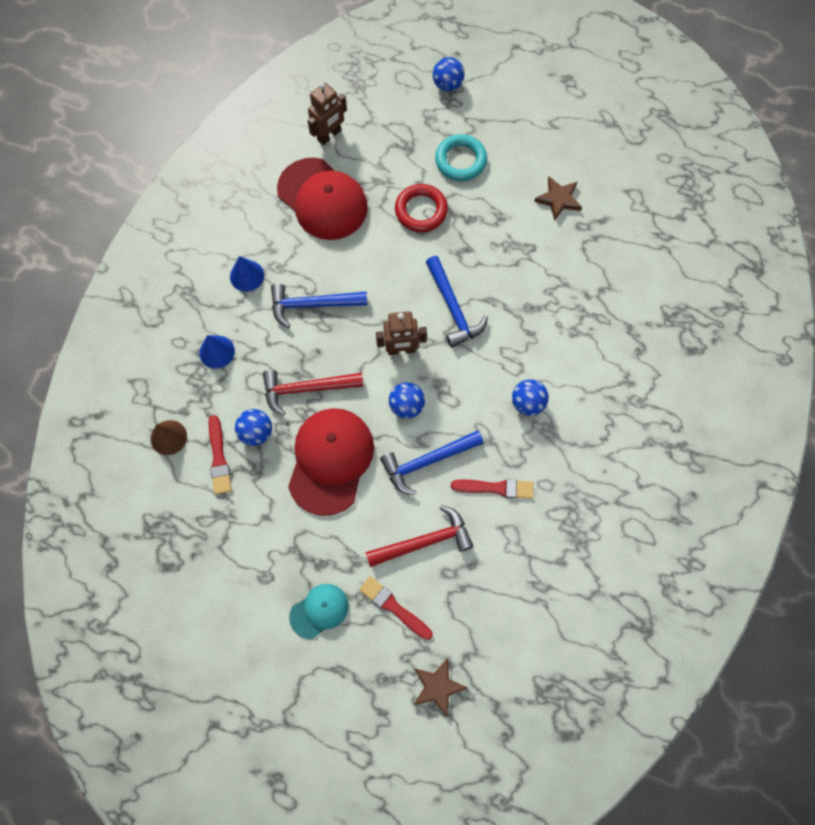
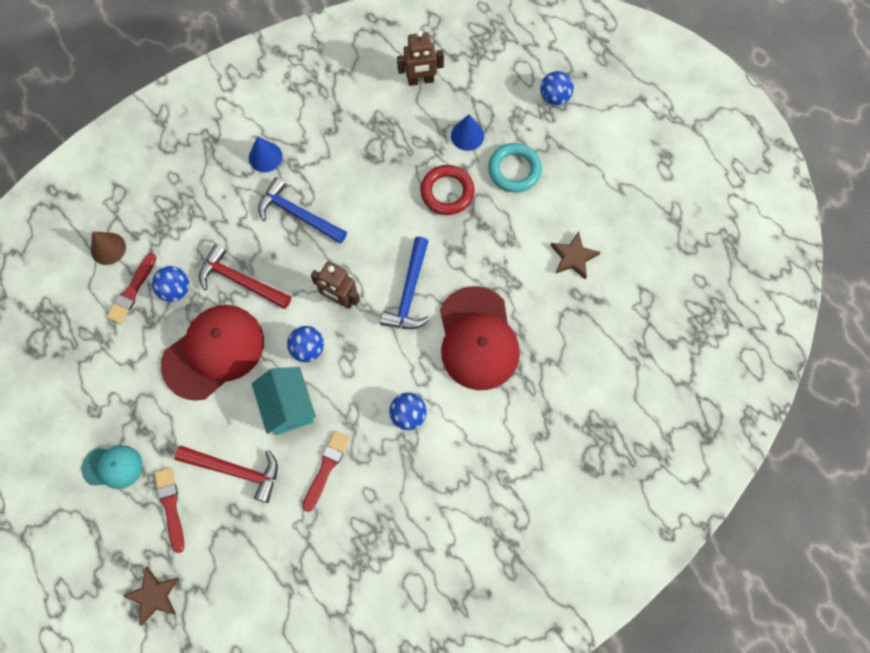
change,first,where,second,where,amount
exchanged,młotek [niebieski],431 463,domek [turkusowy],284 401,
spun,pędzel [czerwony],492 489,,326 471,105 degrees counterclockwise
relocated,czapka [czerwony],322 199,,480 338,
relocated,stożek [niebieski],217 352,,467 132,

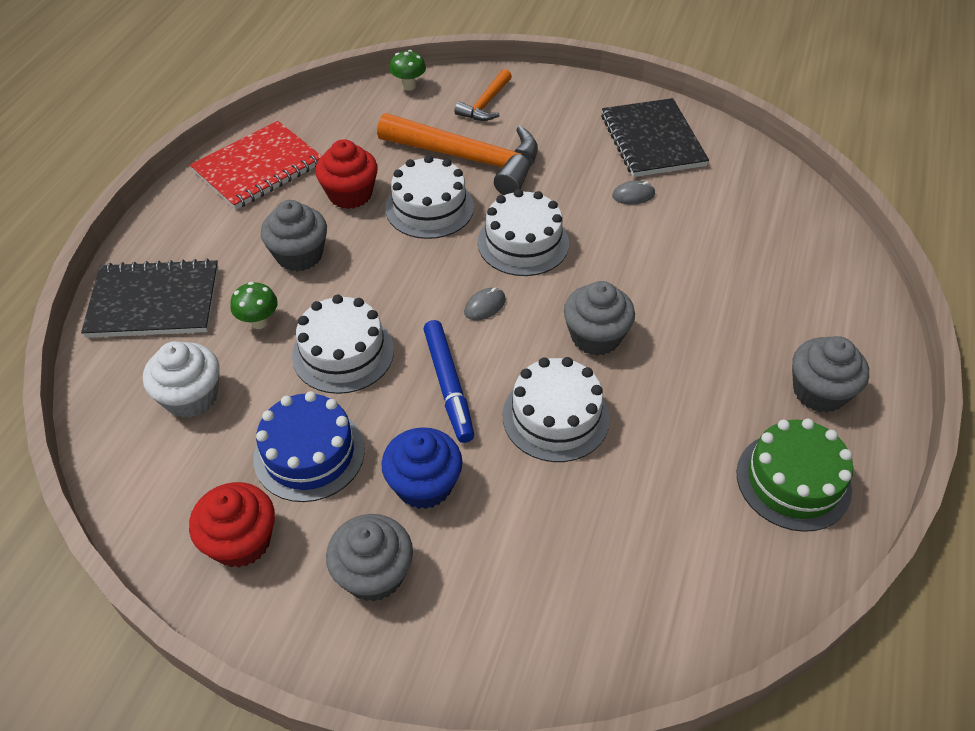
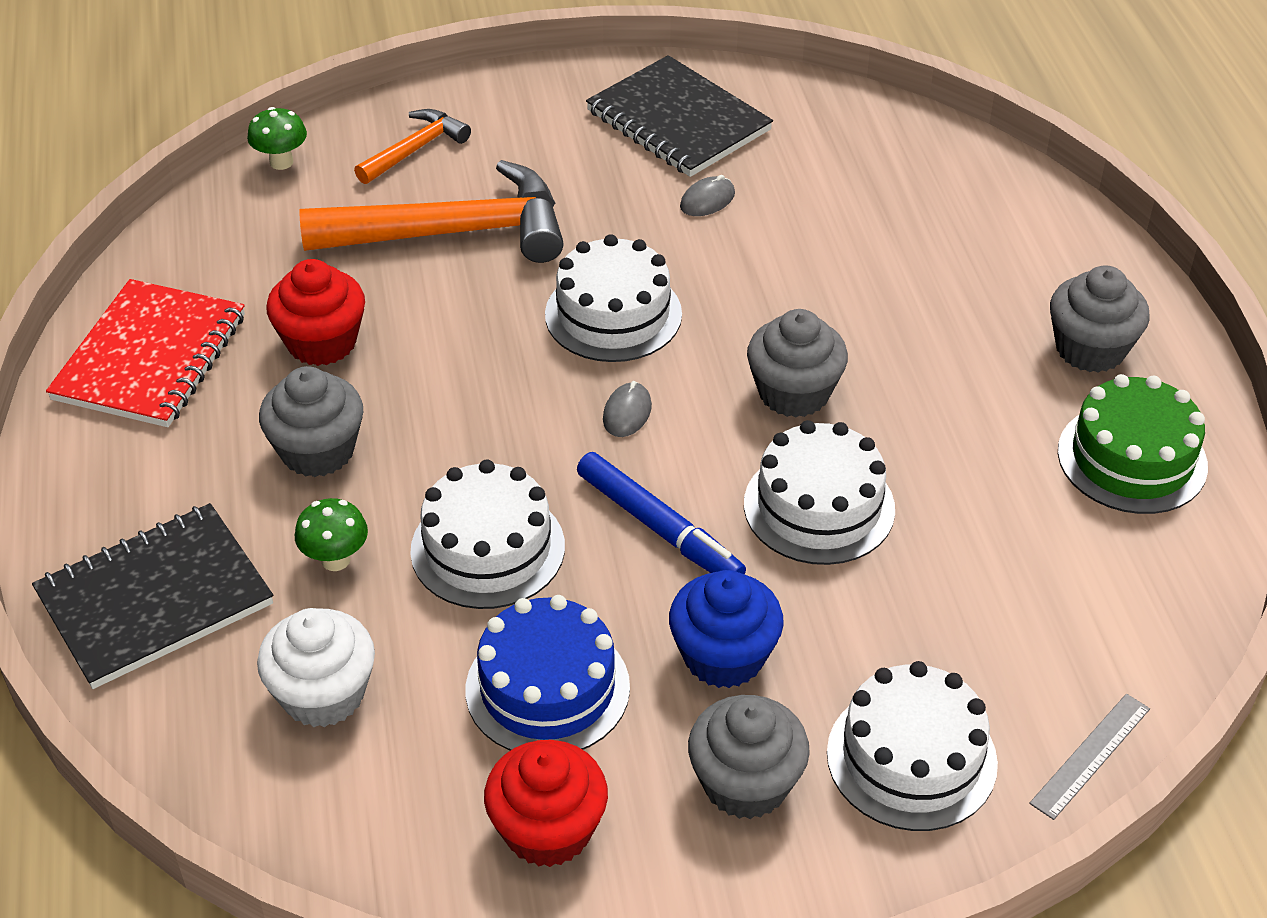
change,first,where,second,where,amount
spun,młotek [pomarańczowy],483 95,,412 146,135 degrees counterclockwise
relocated,tort [biały],429 197,,912 746,
appeared,,,linijka [szary],1089 757,

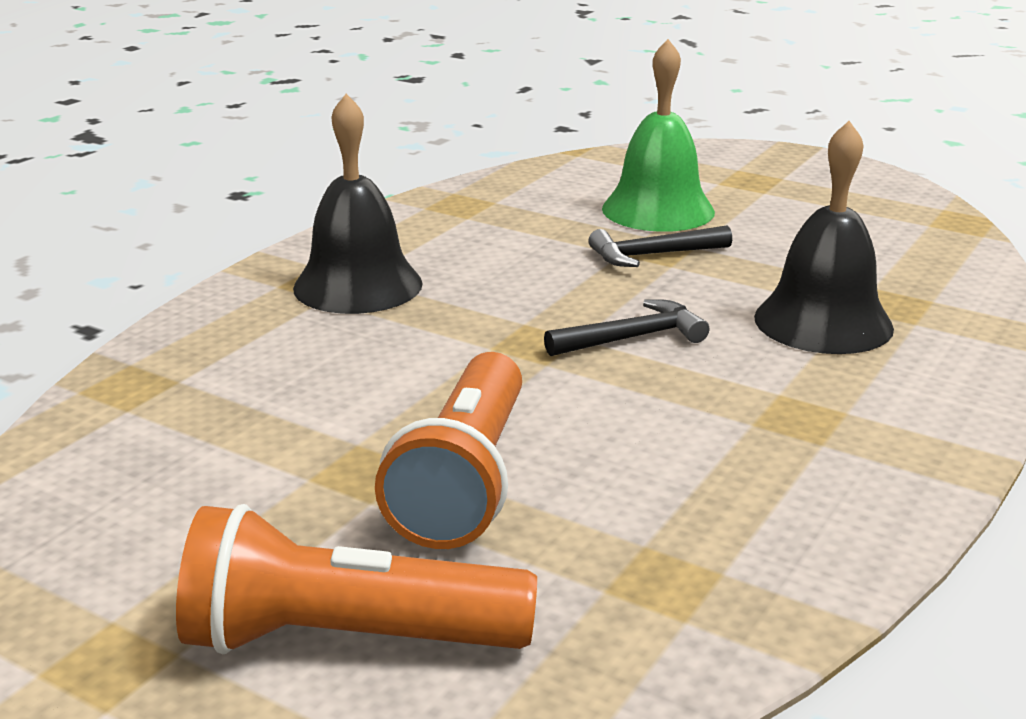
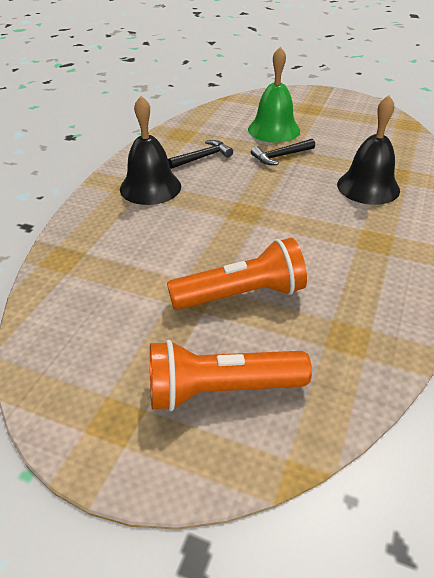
change,first,where,second,where,amount
spun,latarka [pomarańczowy],448 450,,237 274,105 degrees counterclockwise
relocated,młotek [czarny],626 327,,200 154,

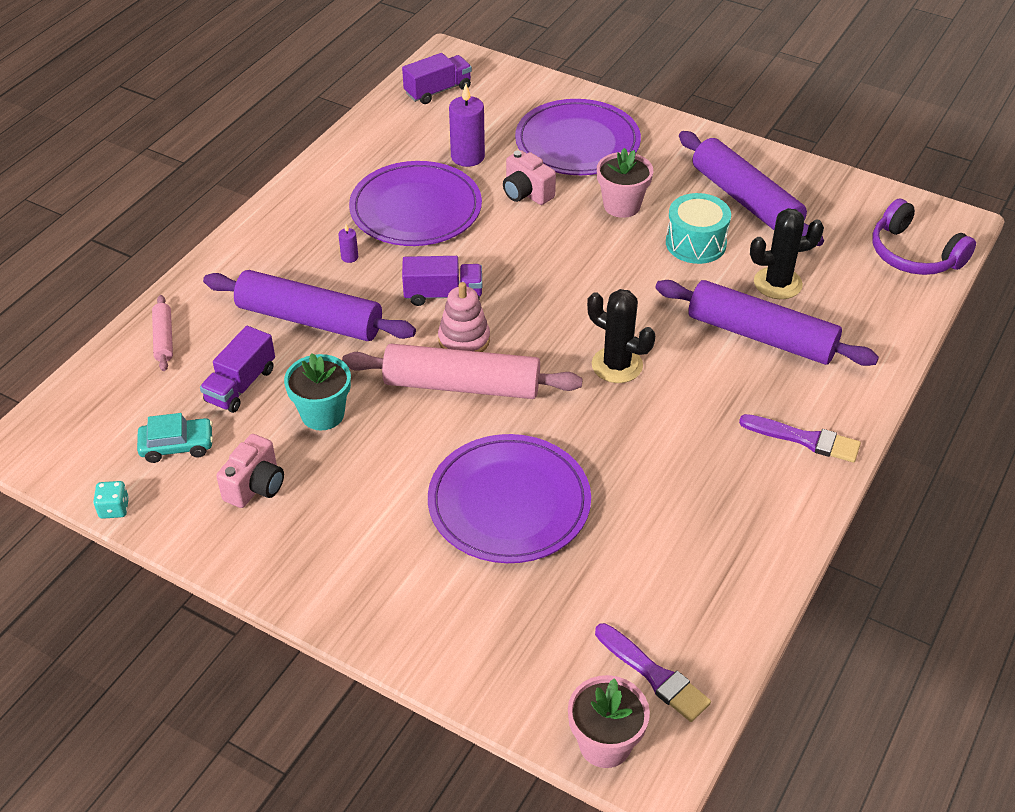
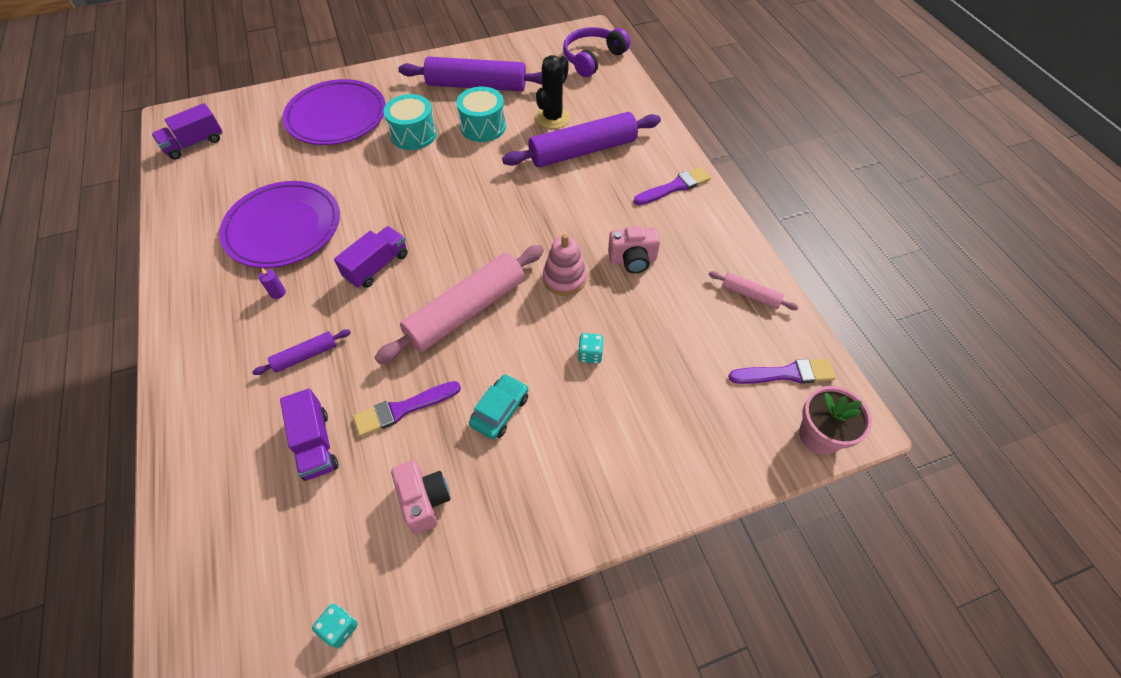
change,first,where,second,where,amount
spun,ciężarówka [fioletowy],437 78,,187 131,135 degrees counterclockwise
size,wałek do ciasta [fioletowy],309 305,,301 352,x0.46
exchanged,doniczka [turkusowy],317 391,pędzel [fioletowy],407 409,
exchanged,doniczka [różowy],625 183,bęben [turkusowy],410 122,
relocated,samochód [turkusowy],175 438,,498 406,
relocated,zabawka nakładanka [różowy],464 317,,565 265,
spun,słuchawki [fioletowy],924 237,,596 52,135 degrees clockwise
exchanged,talerz [fioletowy],509 498,kostka do gry [turkusowy],591 348,
relocated,aparat fotograficzny [różowy],529 177,,634 249,
relocated,wałek do ciasta [różowy],162 333,,754 290,
missing,świeca [fioletowy],467 125,,,
missing,kaktus [czarny],621 336,,,

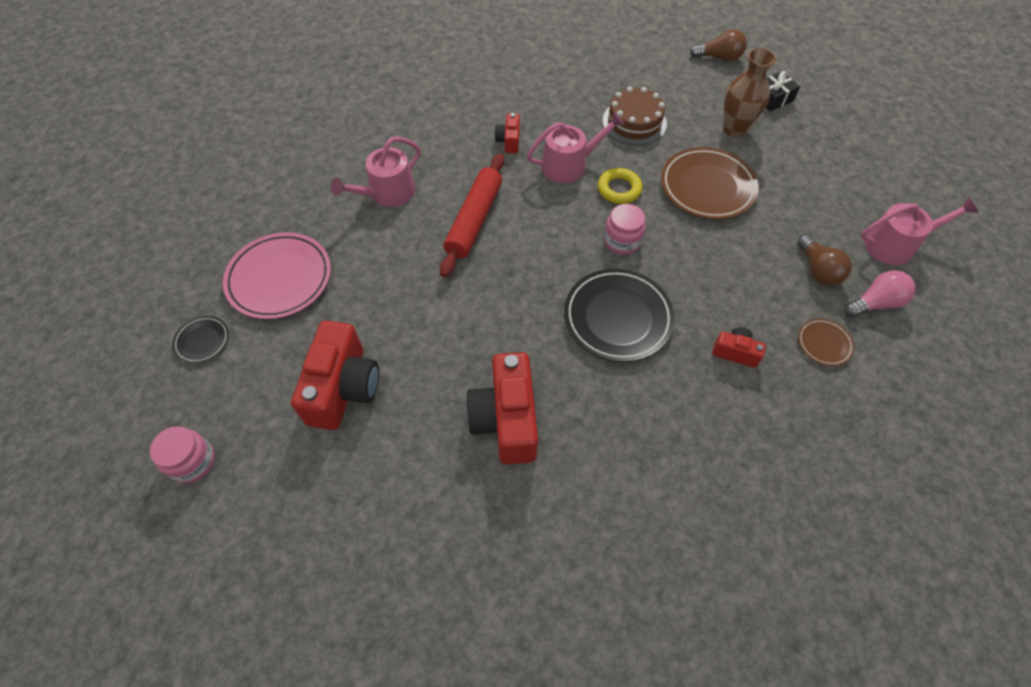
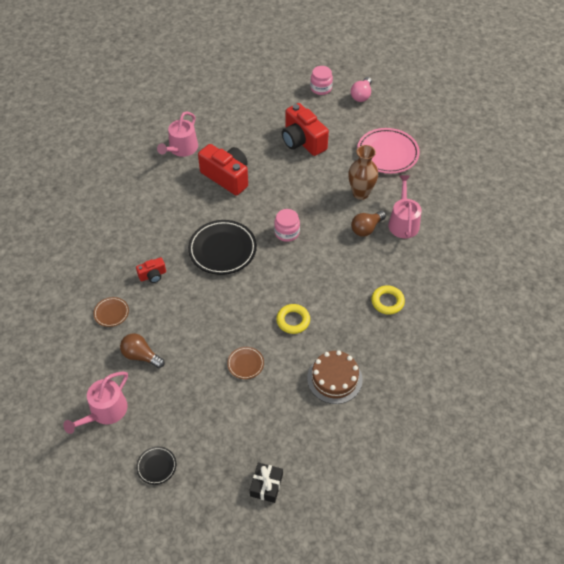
change,first,where,second,where,amount
relocated,talerz [czarny],201 339,,156 466,
relocated,konewka [różowy],575 147,,177 134,
size,talerz [brązowy],710 183,,245 363,x0.49
relocated,słoik [różowy],625 229,,287 225,
relocated,wazon [brązowy],750 93,,363 172,
relocated,żarówka [różowy],880 294,,361 89,
relocated,żarówka [brązowy],718 45,,368 224,
exchanged,aparat fotograficzny [czerwony],507 133,pierścień [żółty],388 300,
missing,wałek do ciasta [czerwony],472 215,,,

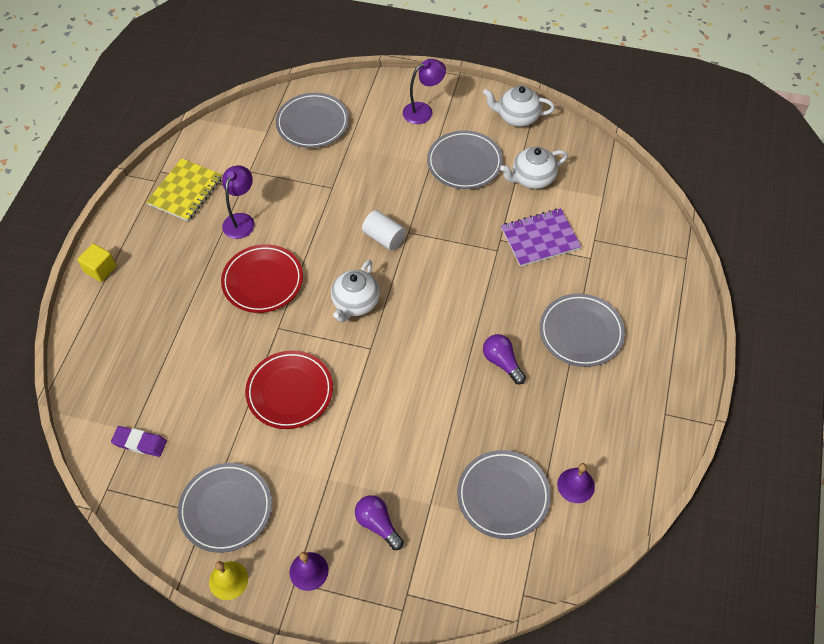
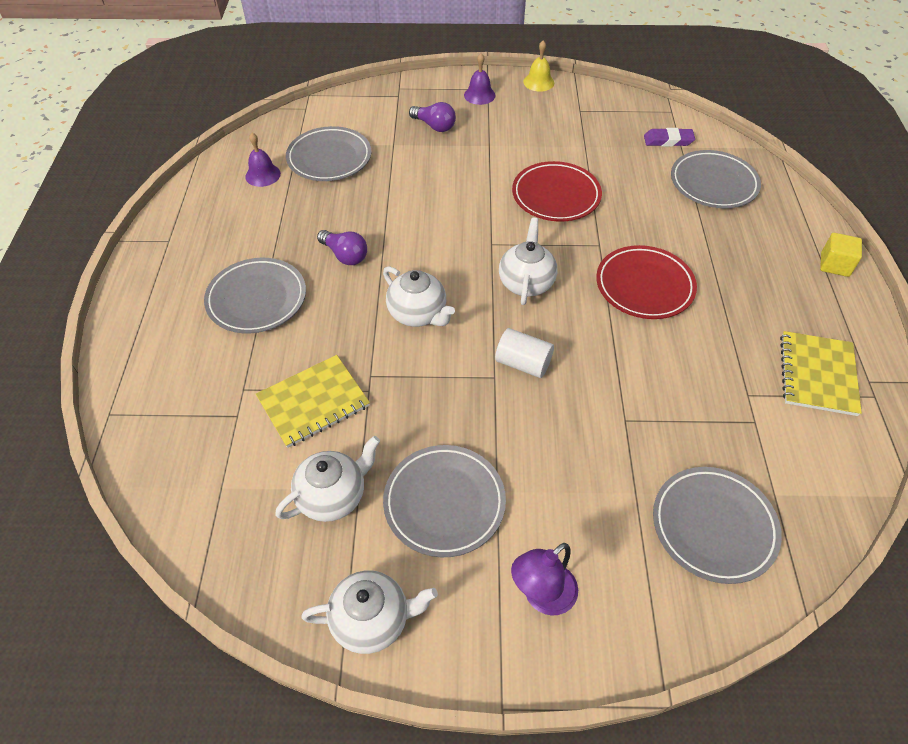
change,first,where,second,where,amount
colour,zeszyt [fioletowy],541 237,zeszyt [żółty],313 401,
appeared,,,imbryk [biały],419 296,
relocated,talerz [szary],225 508,,716 179,
missing,lampka [fioletowy],238 202,,,

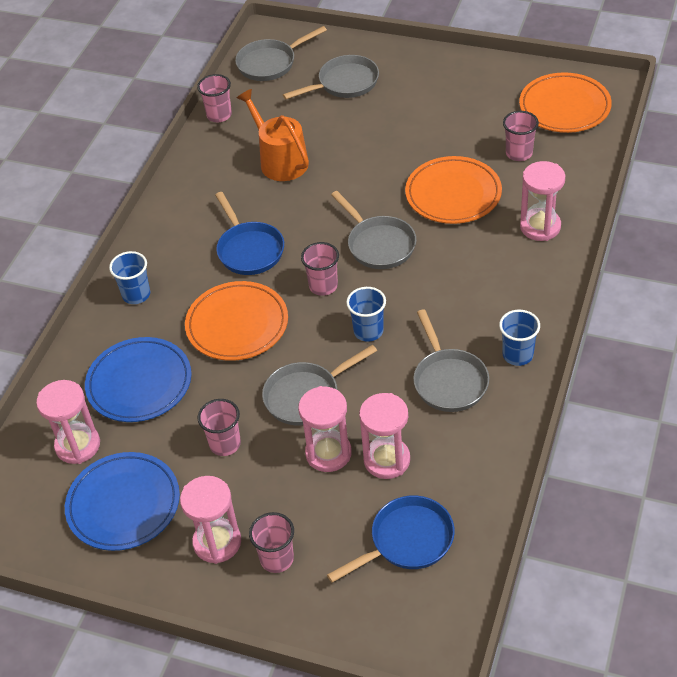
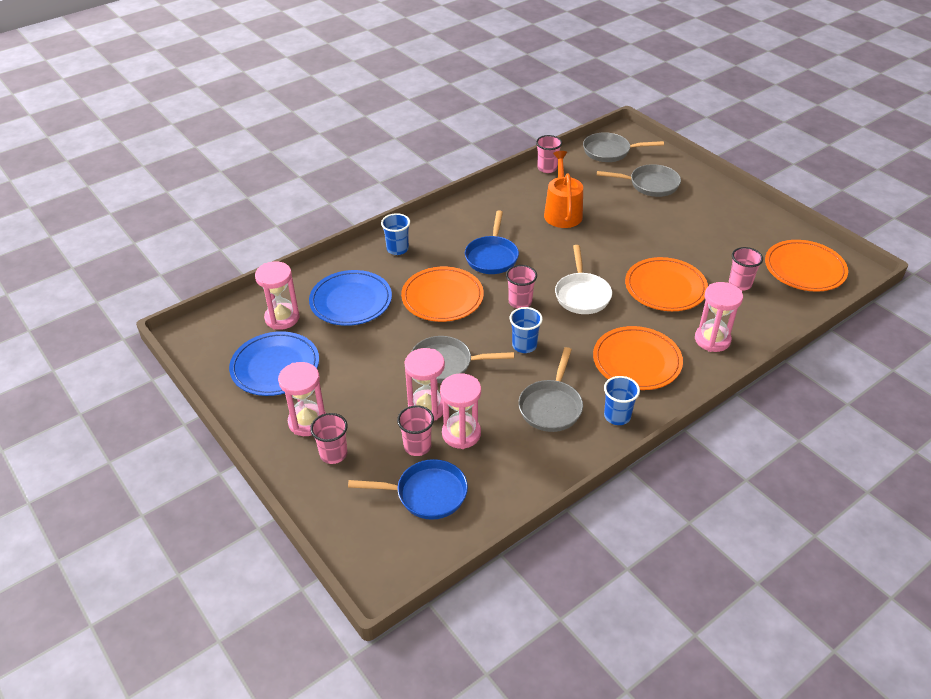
change,first,where,second,where,amount
relocated,szklanka [różowy],219 427,,415 430,
colour,patelnia [szary],374 230,patelnia [biały],583 279,
appeared,,,talerz [pomarańczowy],638 358,

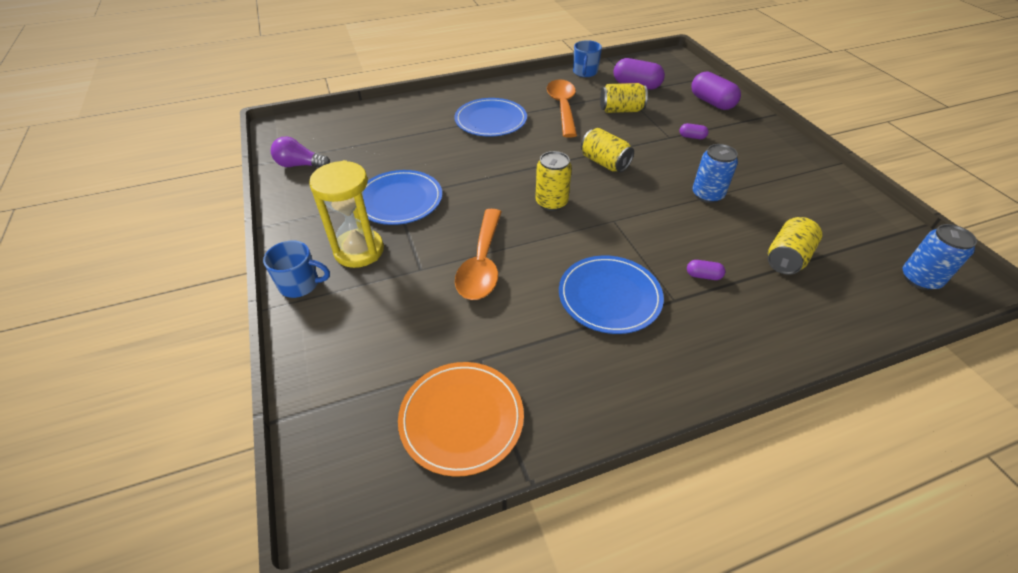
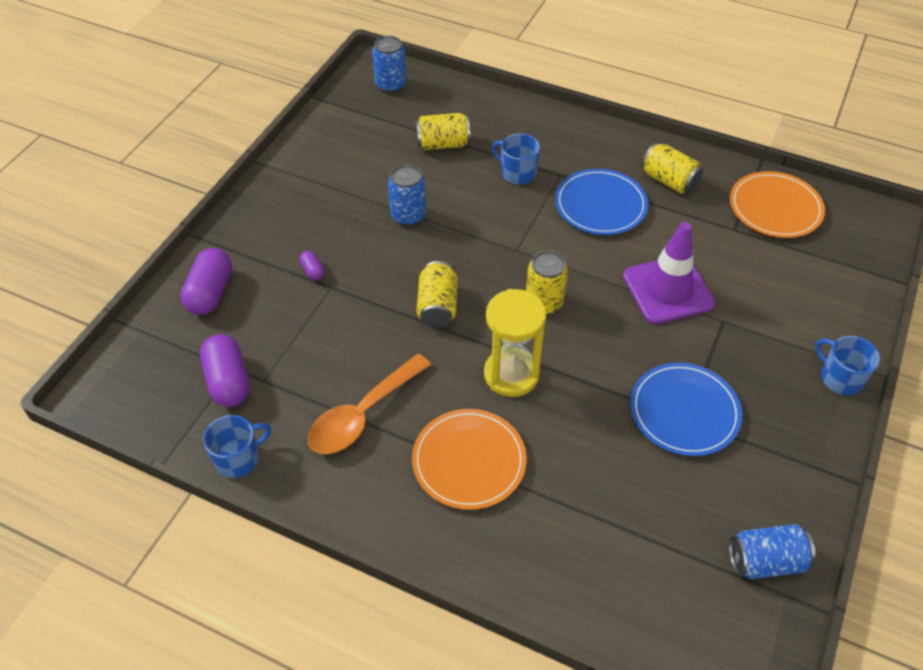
change,first,where,second,where,amount
colour,talerz [niebieski],491 117,talerz [pomarańczowy],469 459,
relocated,klepsydra [żółty],346 214,,515 343,
exchanged,kapsułka [fioletowy],706 270,kubek [niebieski],516 159,
exchanged,łyżka [pomarańczowy],478 254,pachołek [fioletowy],669 273,
relocated,puszka [żółty],624 98,,672 168,
exchanged,żarówka [fioletowy],300 152,puszka [niebieski],772 551,

